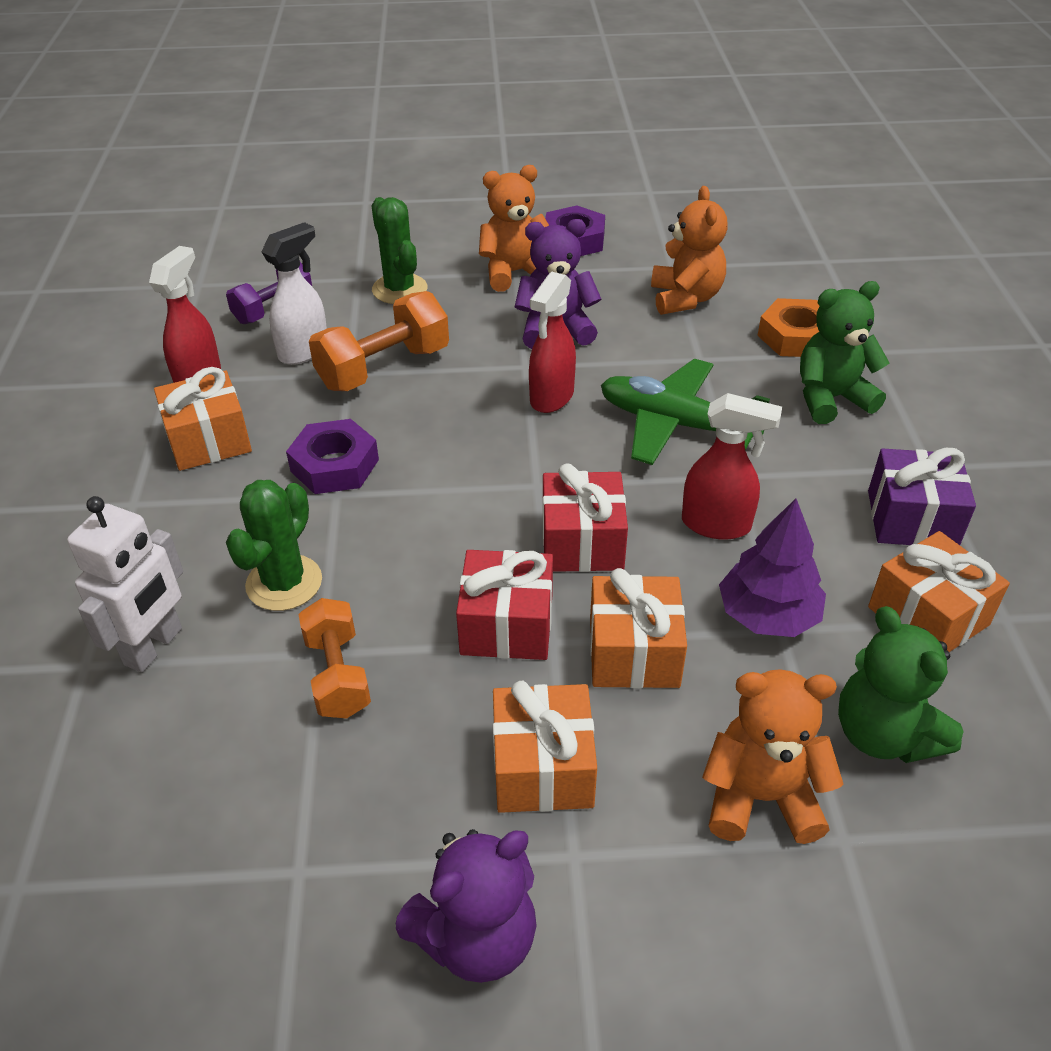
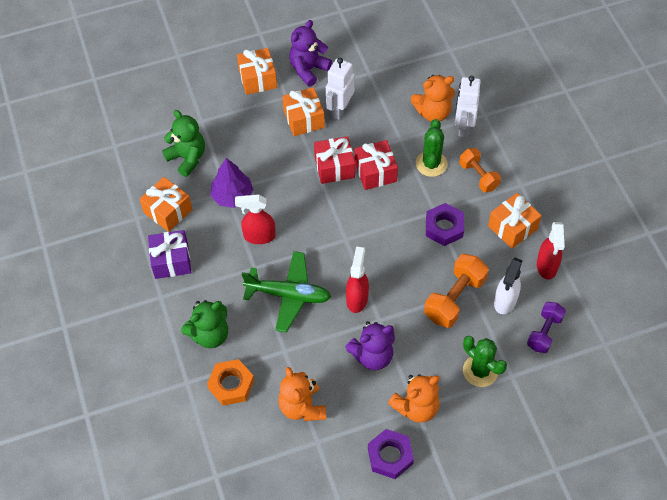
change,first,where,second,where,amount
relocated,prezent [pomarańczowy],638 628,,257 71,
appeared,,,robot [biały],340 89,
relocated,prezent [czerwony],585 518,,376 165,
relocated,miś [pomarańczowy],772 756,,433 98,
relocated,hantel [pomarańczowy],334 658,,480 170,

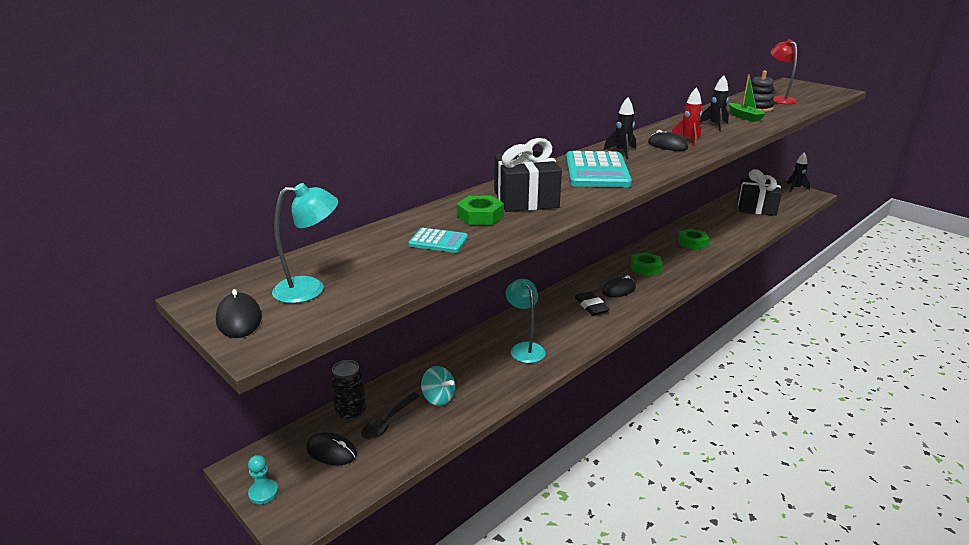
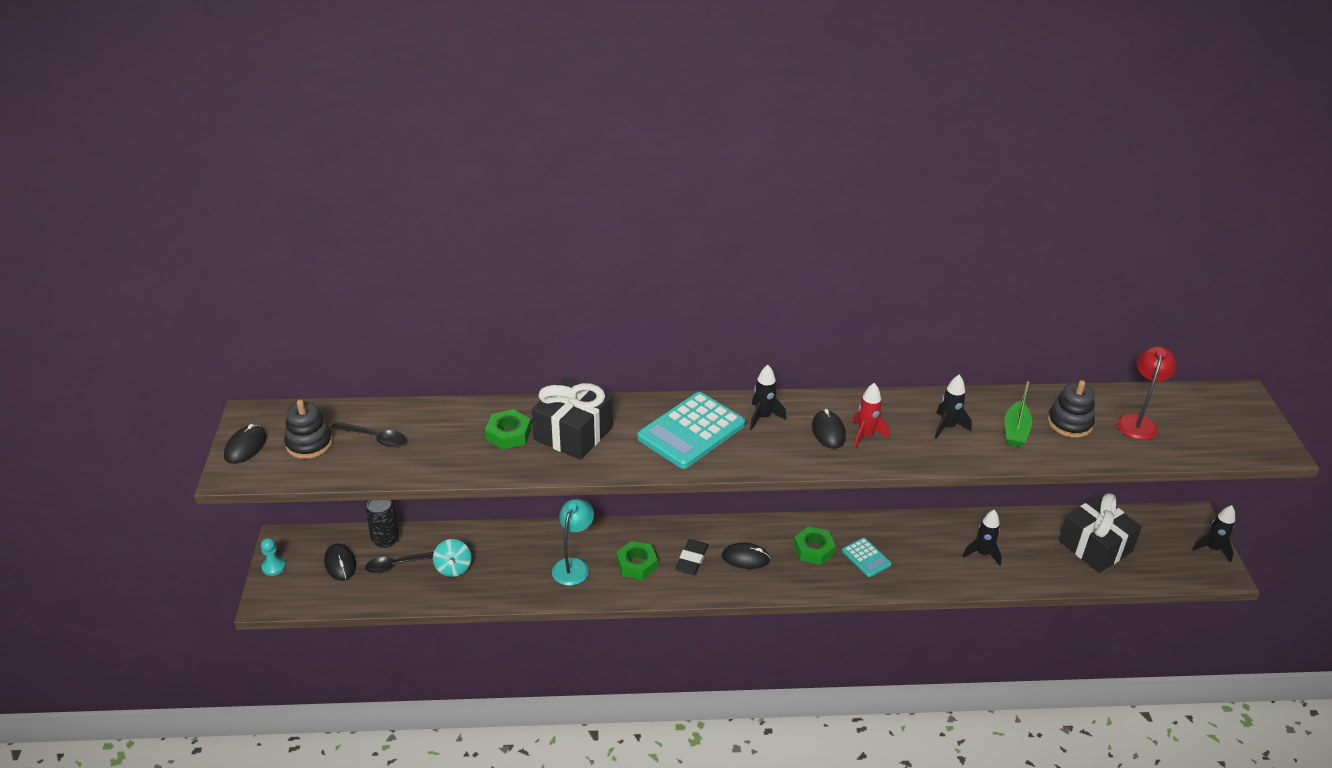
change,first,where,second,where,amount
exchanged,lampka [turkusowy],305 243,zabawka nakładanka [czarny],308 429,
appeared,,,łyżka [czarny],368 434,
relocated,nakrętka [zielony],693 239,,637 560,
relocated,kalkulator [turkusowy],438 240,,866 557,
appeared,,,rakieta [czarny],982 538,

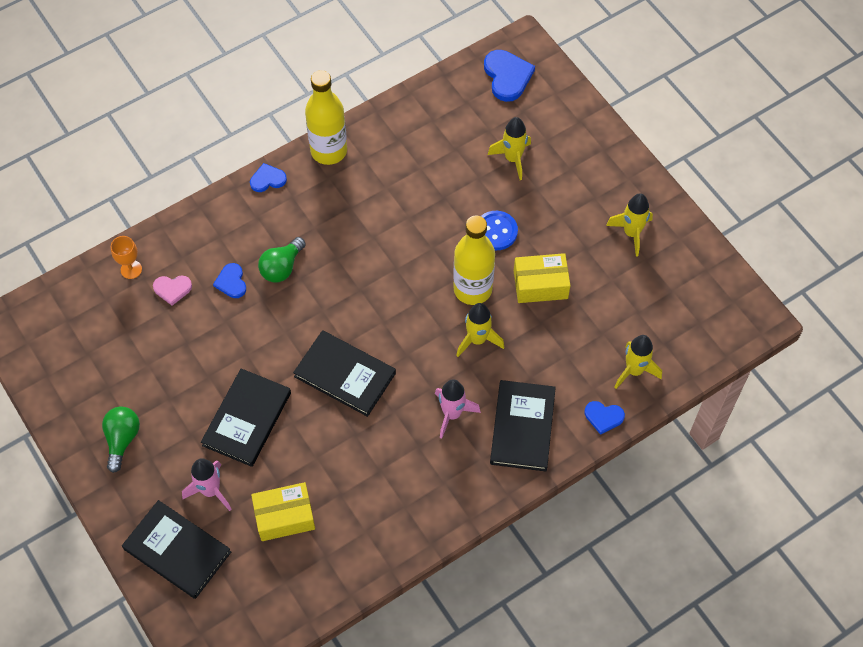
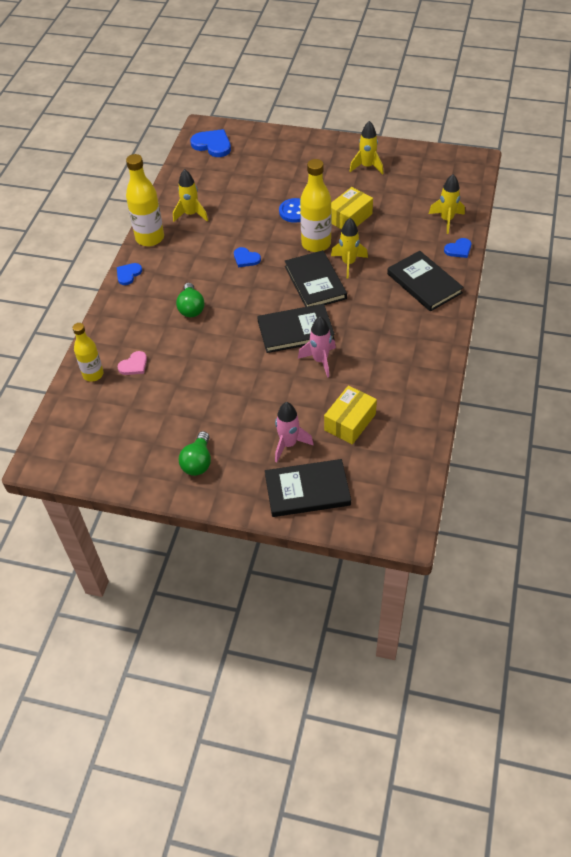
change,first,where,second,where,amount
exchanged,kielich [pomarańczowy],126 257,butelka [żółty],88 352,
relocated,rakieta [żółty],509 148,,190 195,
spun,żarówka [zielony],121 440,,195 453,135 degrees counterclockwise
relocated,serce [niebieski],229 280,,247 257,
relocated,książka [czarny],246 417,,316 278,
relocated,rakieta [różowy],458 409,,317 347,

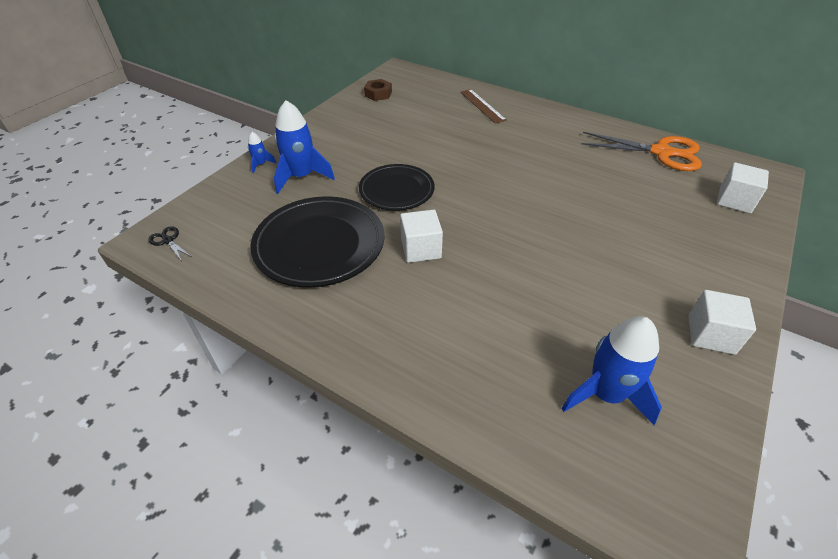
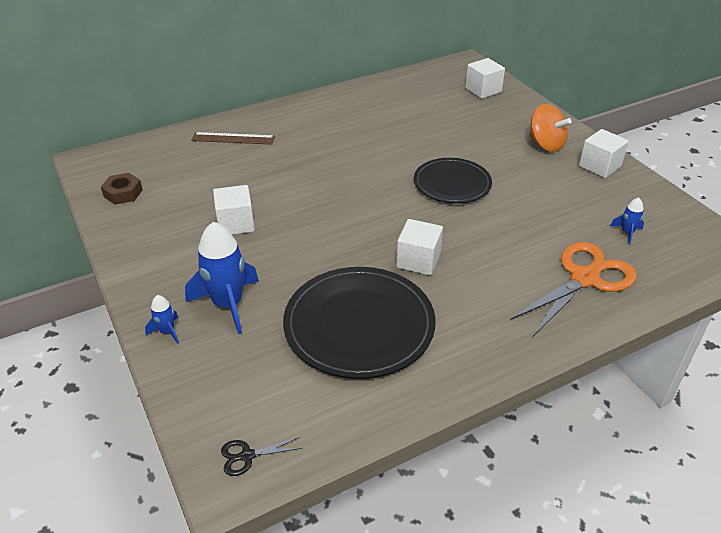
change,first,where,second,where,amount
appeared,,,sześcian [biały],234 210,
relocated,talerz [czarny],397 187,,453 181,
relocated,nożyczki [pomarańczowy],641 151,,573 289,
appeared,,,bączek [pomarańczowy],550 128,
size,rakieta [niebieski],611 370,,627 221,x0.47

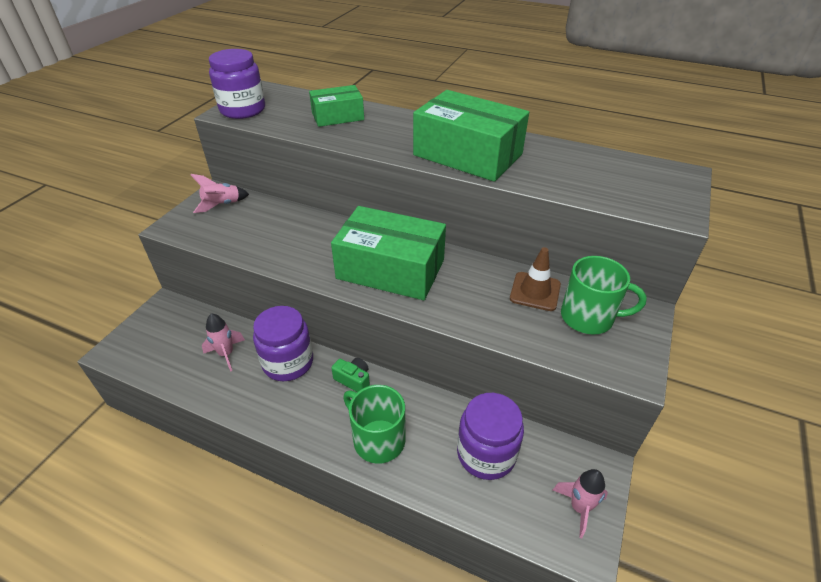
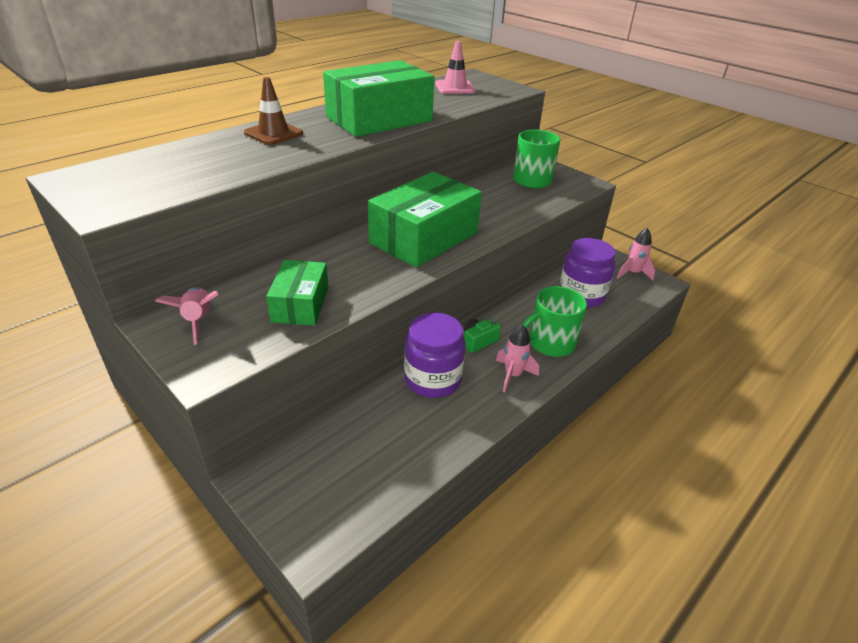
change,first,where,second,where,amount
relocated,pachołek [brązowy],535 279,,273 111,
relocated,pudełko [zielony],336 106,,297 293,
appeared,,,pachołek [różowy],455 67,
relocated,rakieta [różowy],223 342,,517 358,
missing,słoik [fioletowy],237 84,,,

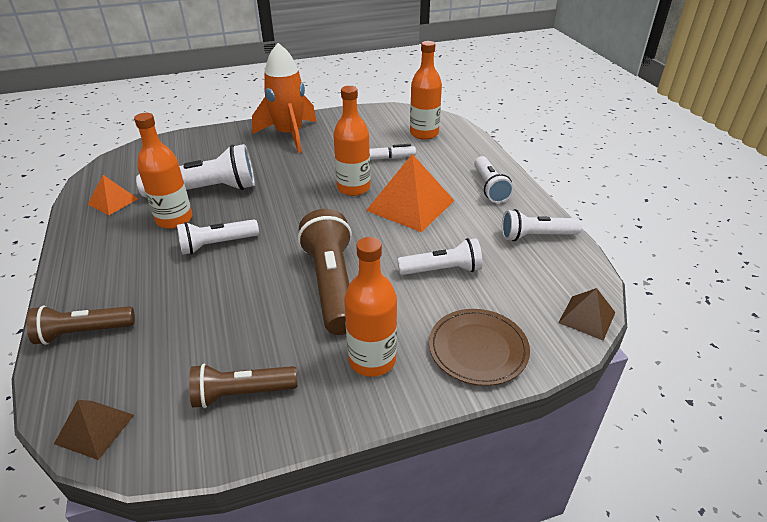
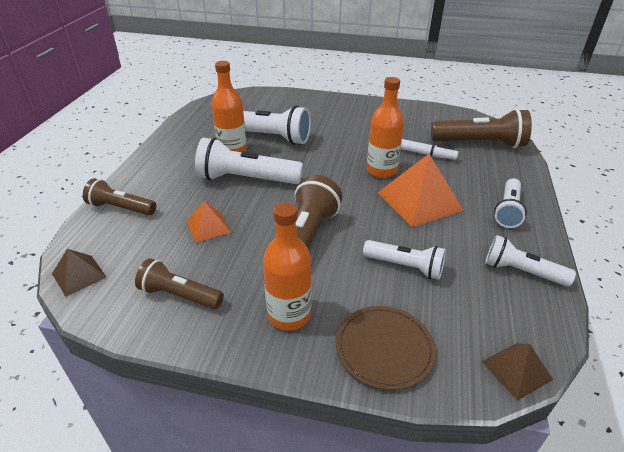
change,first,where,second,where,amount
relocated,piramida [pomarańczowy],113 195,,209 222,
size,latarka [biały],218 237,,249 160,x1.60
exchanged,butelka [pomarańczowy],426 90,latarka [brązowy],481 128,
missing,rakieta [pomarańczowy],284 98,,,

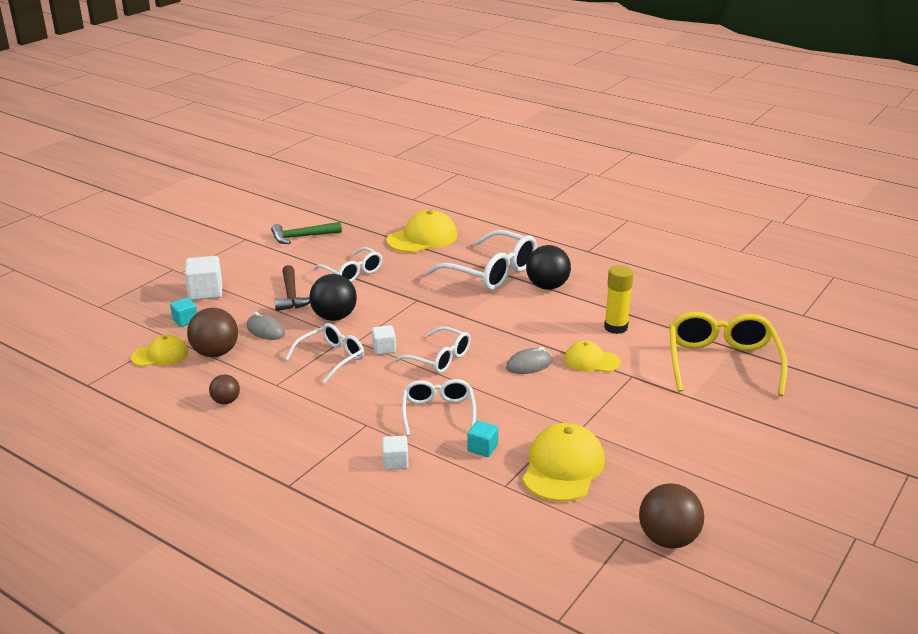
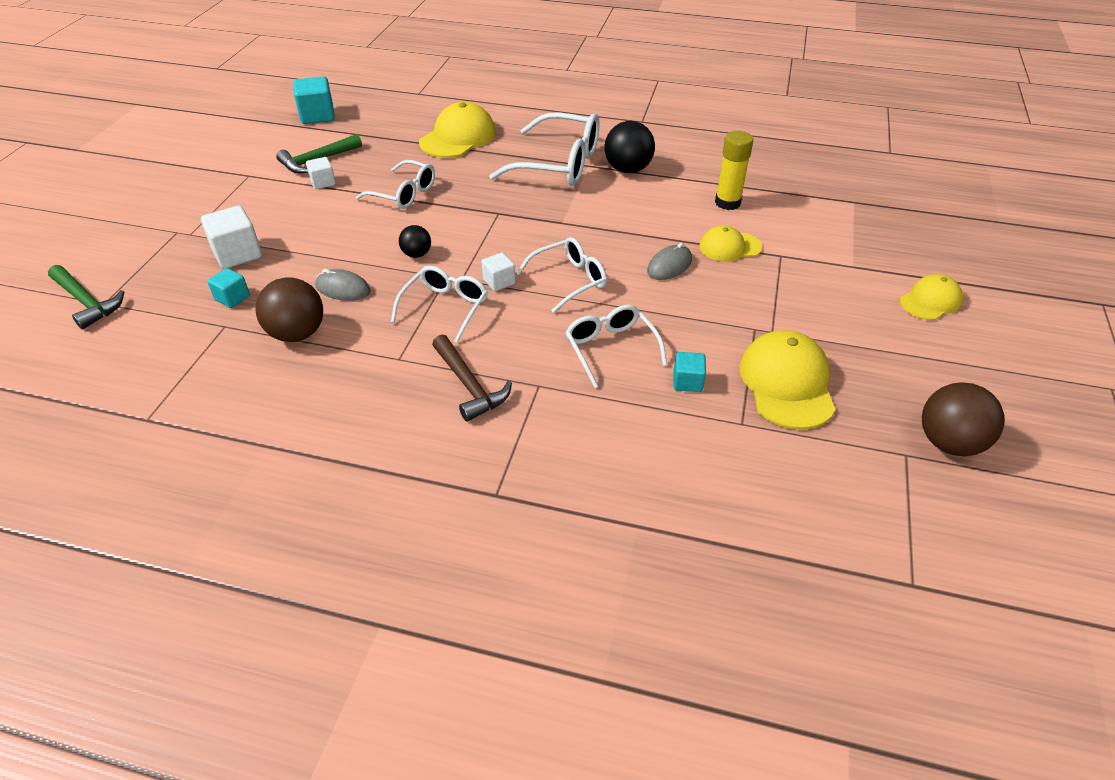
change,first,where,second,where,amount
appeared,,,młotek [zielony],86 297,
appeared,,,sześcian [turkusowy],314 100,
relocated,sześcian [biały],395 453,,321 173,
size,piłka [czarny],333 297,,415 241,x0.56
relocated,młotek [brązowy],292 288,,472 378,
spun,okulary [biały],432 349,,561 275,45 degrees counterclockwise
relocated,czapka [żółty],159 351,,931 297,
missing,piłka [brązowy],224 389,,,
missing,okulary [żółty],728 354,,,

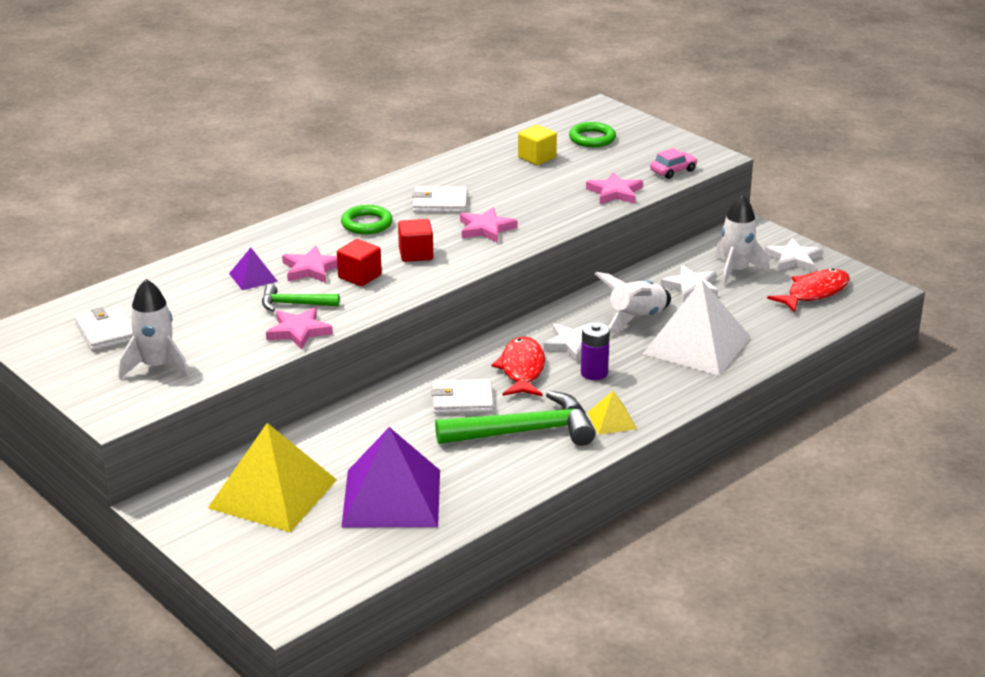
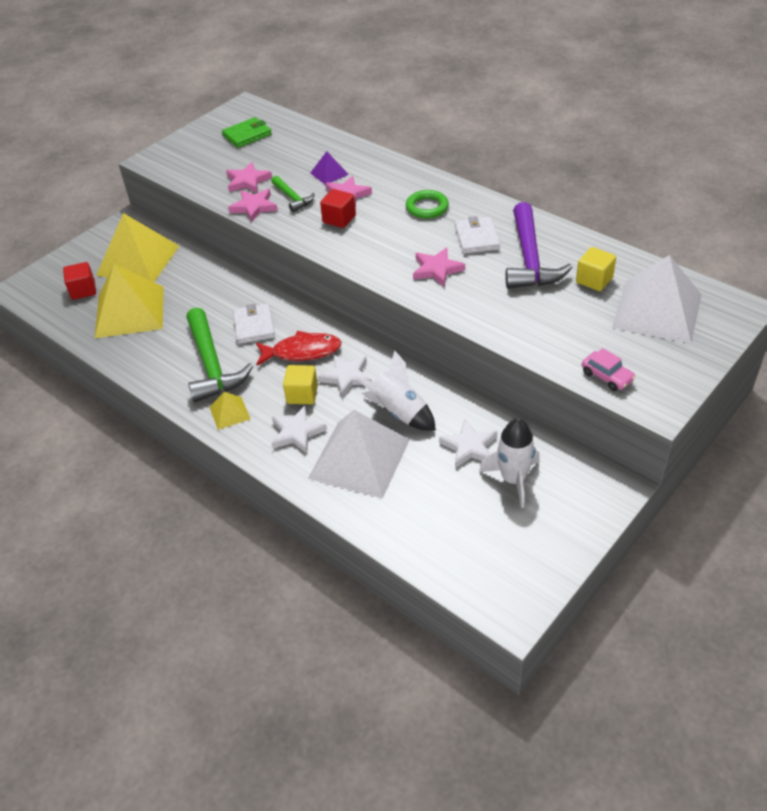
change,first,where,second,where,amount
relocated,sześcian [czerwony],415 240,,79 281,
colour,piramida [fioletowy],390 477,piramida [żółty],129 301,
colour,portfel [biały],104 328,portfel [zielony],247 132,
relocated,gwiazda [różowy],614 188,,249 177,
spun,młotek [zielony],301 297,,293 194,150 degrees clockwise
relocated,gwiazda [biały],793 255,,299 429,
exchanged,bateria [fioletowy],595 351,sześcian [żółty],300 384,
appeared,,,młotek [fioletowy],539 245,
exchanged,pierścień [zielony],592 134,piramida [biały],657 299,
missing,rakieta [biały],154 329,,,
missing,ryba [czerwony],808 291,,,

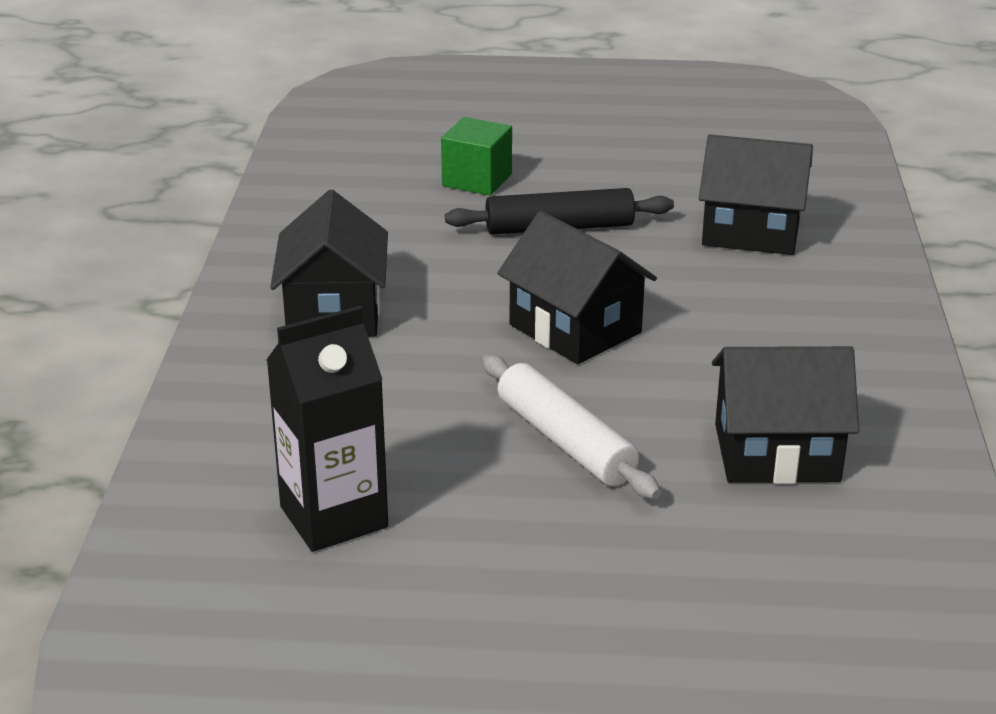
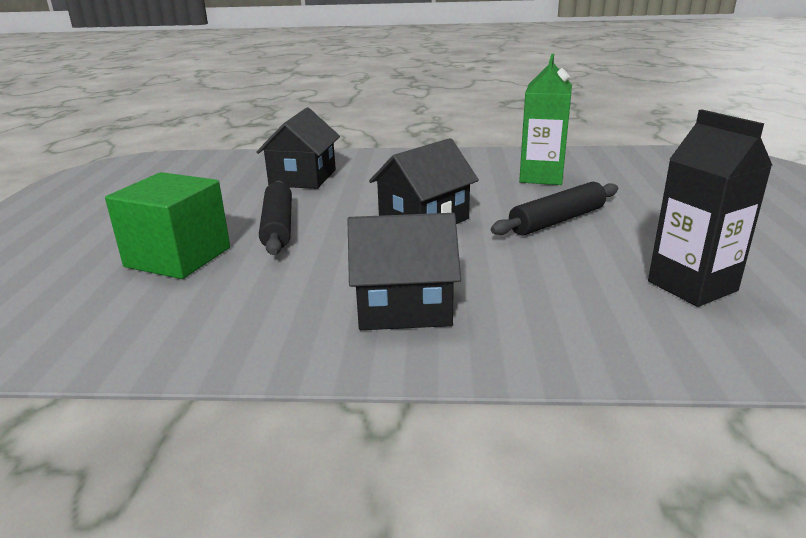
change,first,where,second,where,amount
size,sześcian [zielony],476 156,,167 225,x1.56
colour,wałek do ciasta [biały],571 427,wałek do ciasta [czarny],554 209,
exchanged,domek [czarny],785 415,karton mleka [zielony],545 119,

